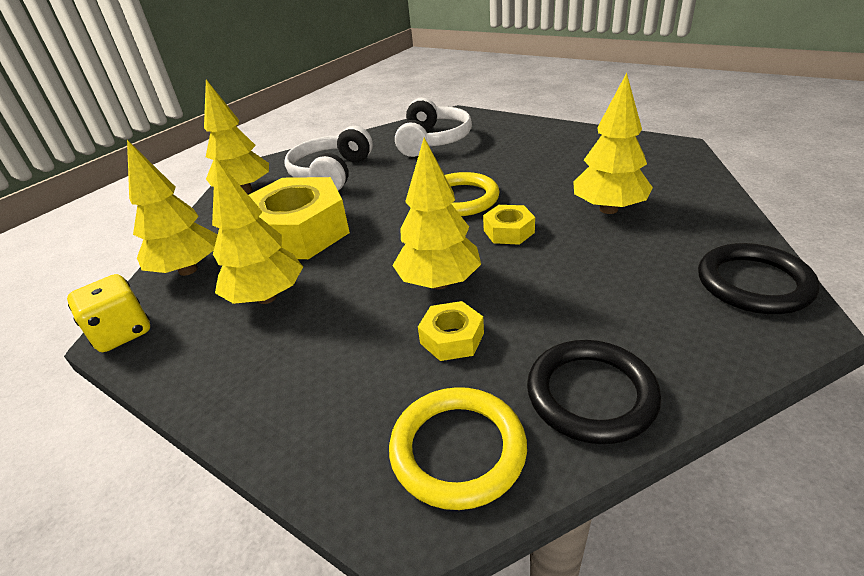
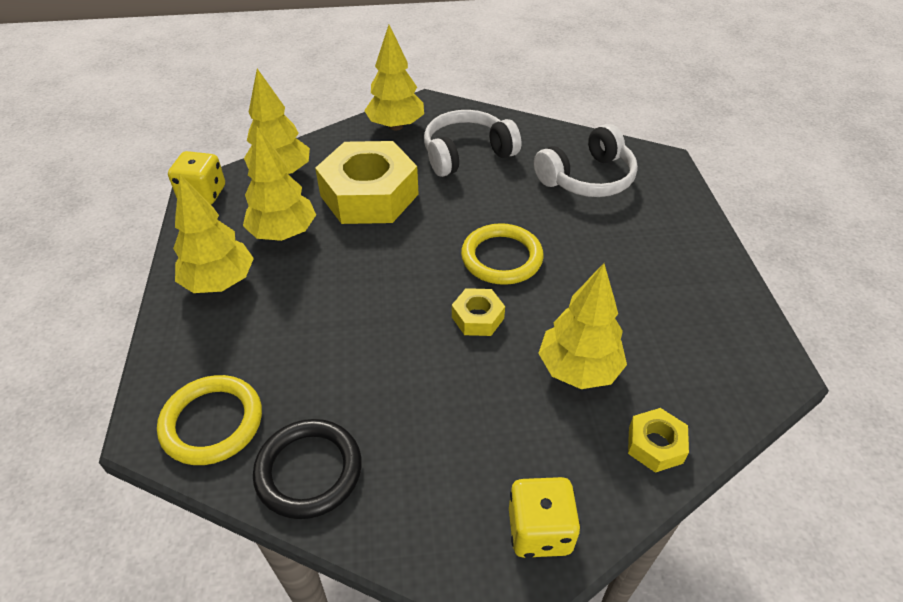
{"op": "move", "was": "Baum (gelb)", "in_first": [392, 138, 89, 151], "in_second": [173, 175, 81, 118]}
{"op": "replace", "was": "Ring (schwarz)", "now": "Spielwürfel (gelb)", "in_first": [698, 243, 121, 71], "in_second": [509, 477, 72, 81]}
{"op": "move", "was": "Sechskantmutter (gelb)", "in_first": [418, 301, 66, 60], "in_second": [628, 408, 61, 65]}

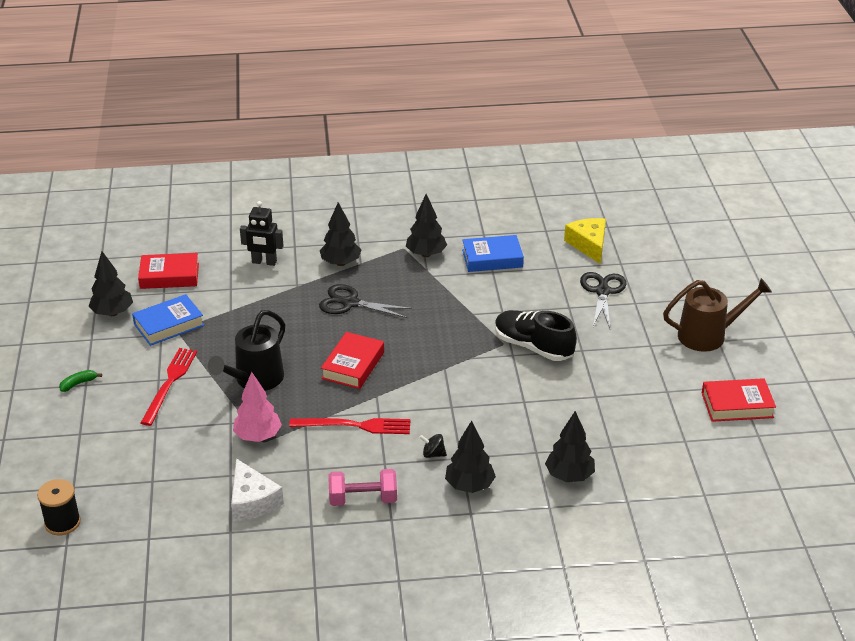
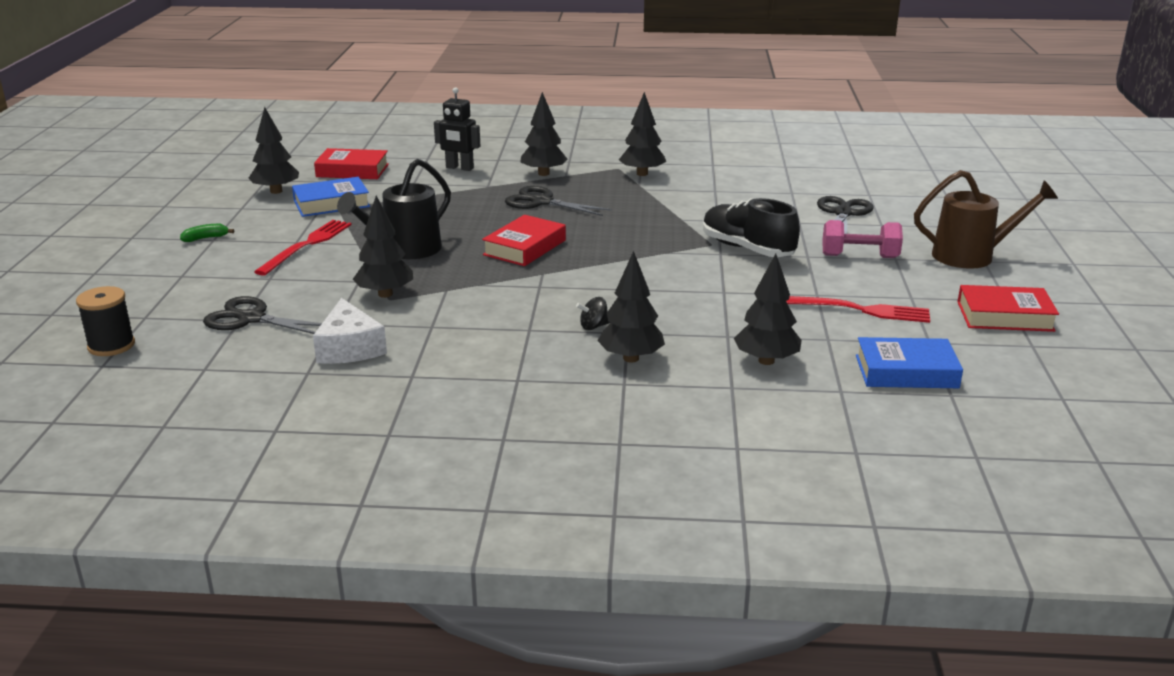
{"op": "insert", "now": "Schere (schwarz)", "in_second": [203, 296, 119, 38]}
{"op": "recolor", "was": "Baum (rosa)", "now": "Baum (schwarz)", "in_first": [233, 372, 49, 70], "in_second": [353, 196, 60, 102]}
{"op": "rotate", "was": "Kreisel (schwarz)", "in_first": [419, 434, 28, 24], "in_second": [576, 297, 34, 33], "clockwise": -45}
{"op": "move", "was": "Gabel (rot)", "in_first": [289, 418, 122, 16], "in_second": [786, 296, 144, 27]}
{"op": "move", "was": "Hantel (rosa)", "in_first": [328, 469, 69, 37], "in_second": [822, 220, 81, 38]}
{"op": "move", "was": "Buch (blau)", "in_first": [462, 235, 62, 37], "in_second": [856, 337, 107, 51]}
{"op": "delete", "was": "Käse (gelb)", "in_first": [564, 218, 42, 46]}

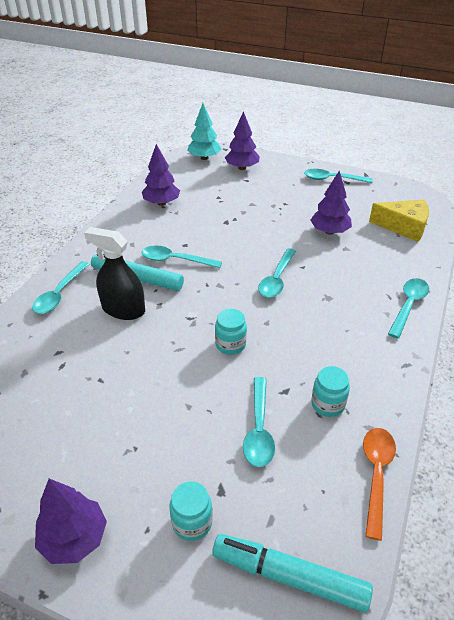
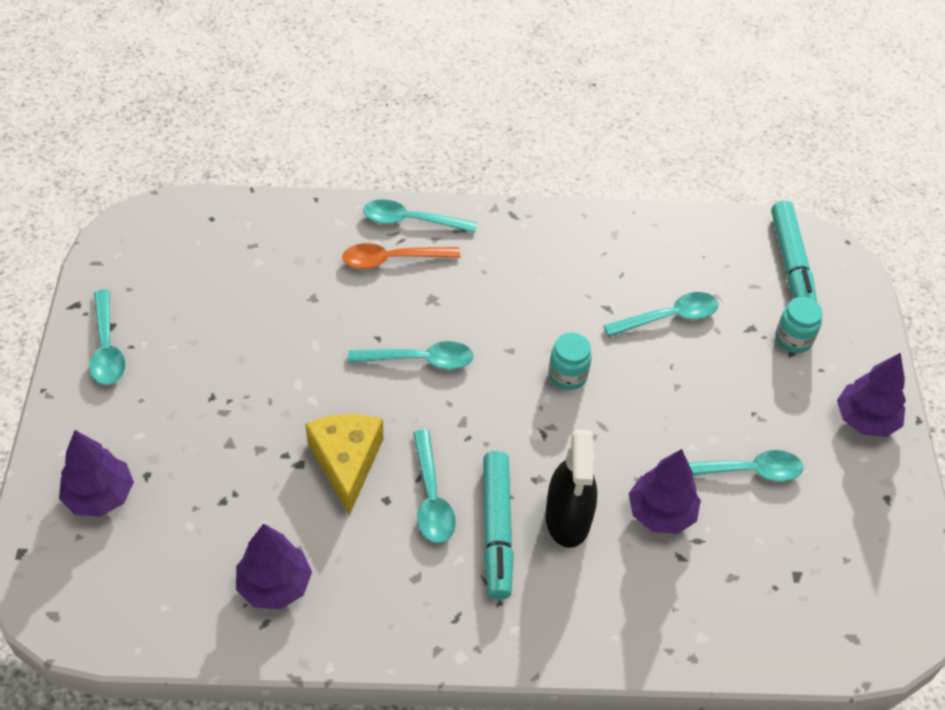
{"op": "move", "was": "Käse (gelb)", "in_first": [369, 199, 60, 43], "in_second": [305, 414, 78, 101]}
{"op": "move", "was": "Löffel (orange)", "in_first": [363, 428, 33, 113], "in_second": [342, 243, 118, 26]}
{"op": "move", "was": "Baum (lila)", "in_first": [311, 171, 41, 64], "in_second": [628, 449, 73, 85]}
{"op": "move", "was": "Löffel (türkis)", "in_first": [32, 261, 57, 53], "in_second": [689, 450, 114, 32]}
{"op": "delete", "was": "Baum (türkis)", "in_first": [187, 103, 34, 57]}
{"op": "delete", "was": "Einmachglas (türkis)", "in_first": [311, 366, 39, 51]}

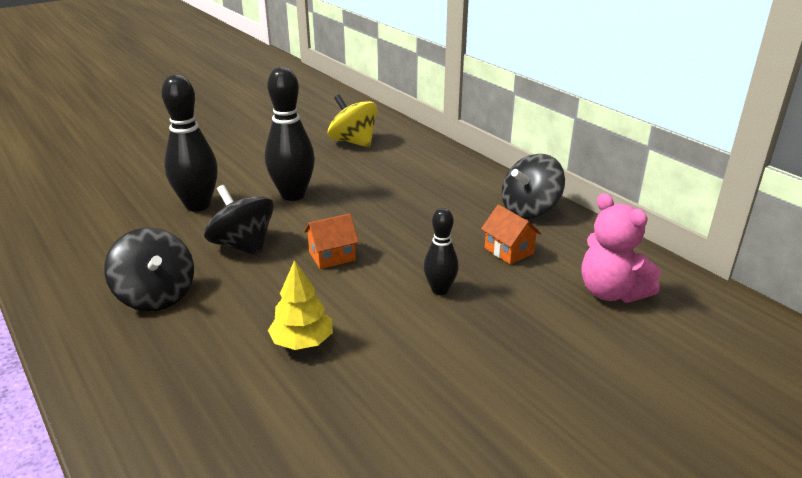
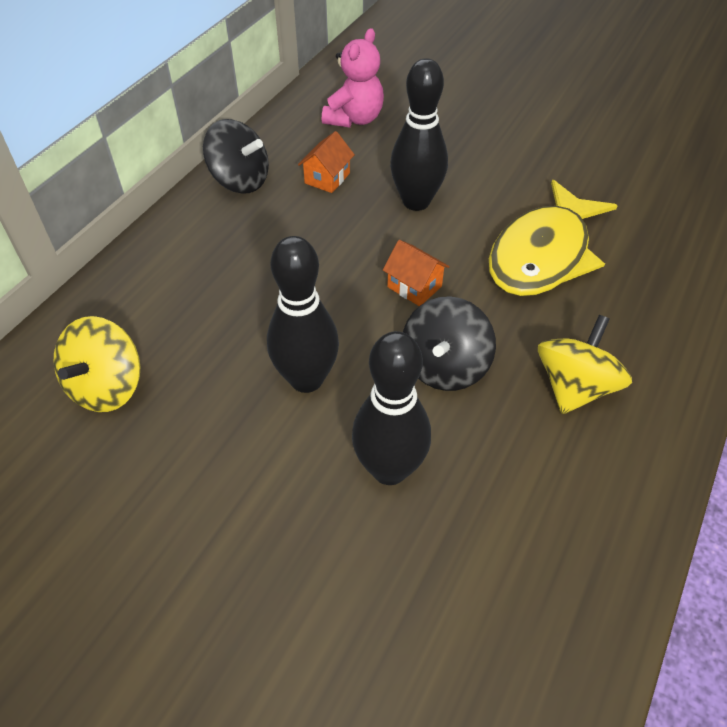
{"op": "resize", "was": "Bowlingkegel (schwarz)", "in_first": [424, 208, 35, 87], "in_second": [390, 58, 58, 153], "ratio": 1.75}
{"op": "replace", "was": "Baum (gelb)", "now": "Fisch (gelb)", "in_first": [268, 260, 65, 90], "in_second": [489, 180, 129, 116]}
{"op": "recolor", "was": "Kreisel (schwarz)", "now": "Kreisel (gelb)", "in_first": [104, 228, 90, 83], "in_second": [538, 315, 94, 99]}

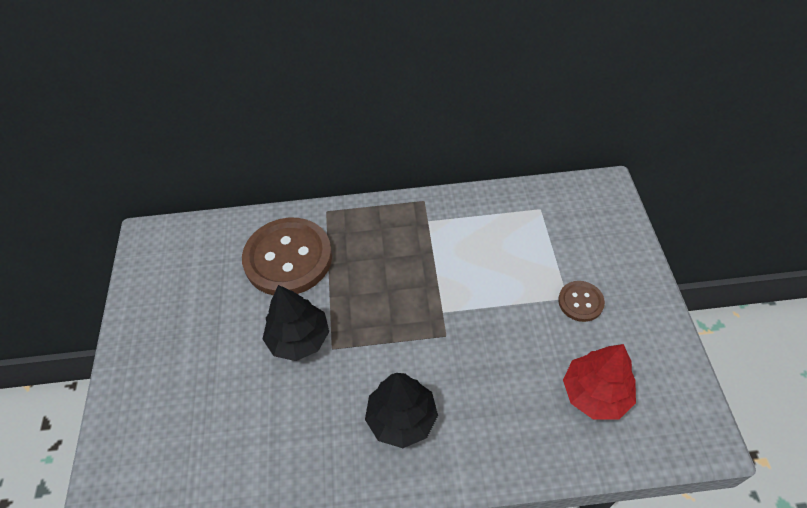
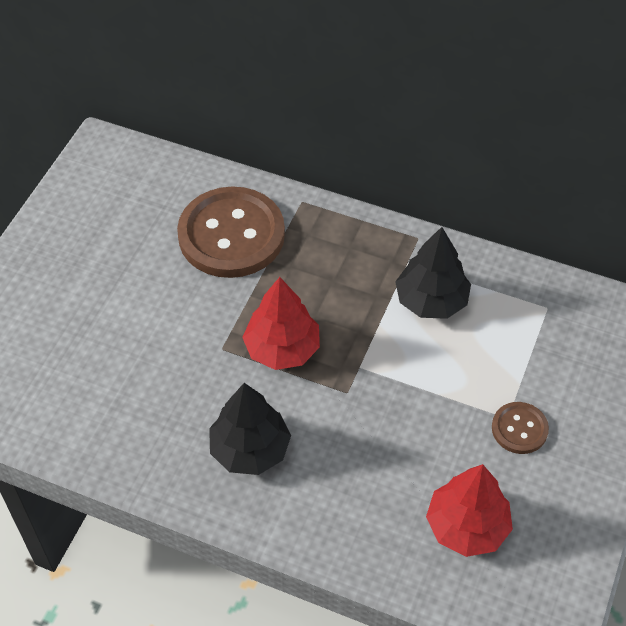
{"op": "insert", "now": "Baum (rot)", "in_second": [242, 277, 78, 93]}
{"op": "move", "was": "Baum (schwarz)", "in_first": [263, 285, 66, 76], "in_second": [395, 227, 76, 92]}

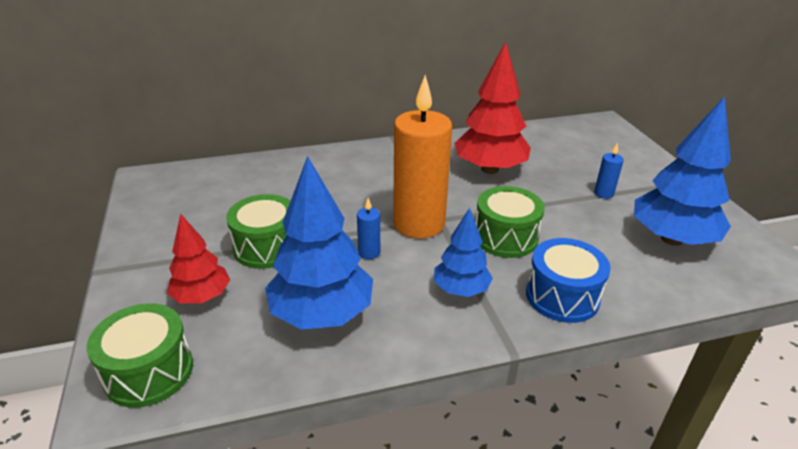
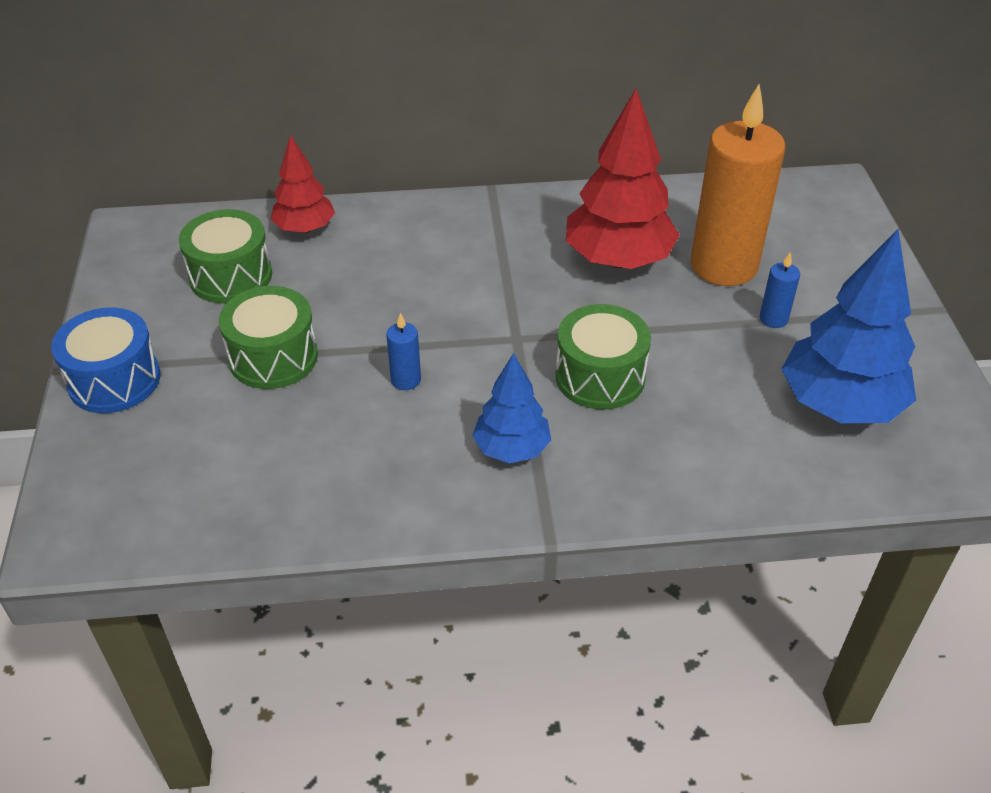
{"op": "move", "was": "Trommel (blau)", "in_first": [526, 238, 85, 85], "in_second": [51, 307, 110, 106]}
{"op": "move", "was": "Trommel (grün)", "in_first": [87, 303, 106, 105], "in_second": [179, 209, 93, 94]}
{"op": "move", "was": "Baum (rot)", "in_first": [167, 213, 63, 91], "in_second": [270, 135, 65, 98]}
{"op": "move", "was": "Kerze (orange)", "in_first": [393, 75, 59, 163], "in_second": [690, 84, 95, 202]}
{"op": "delete", "was": "Baum (blau)", "in_first": [265, 156, 108, 174]}

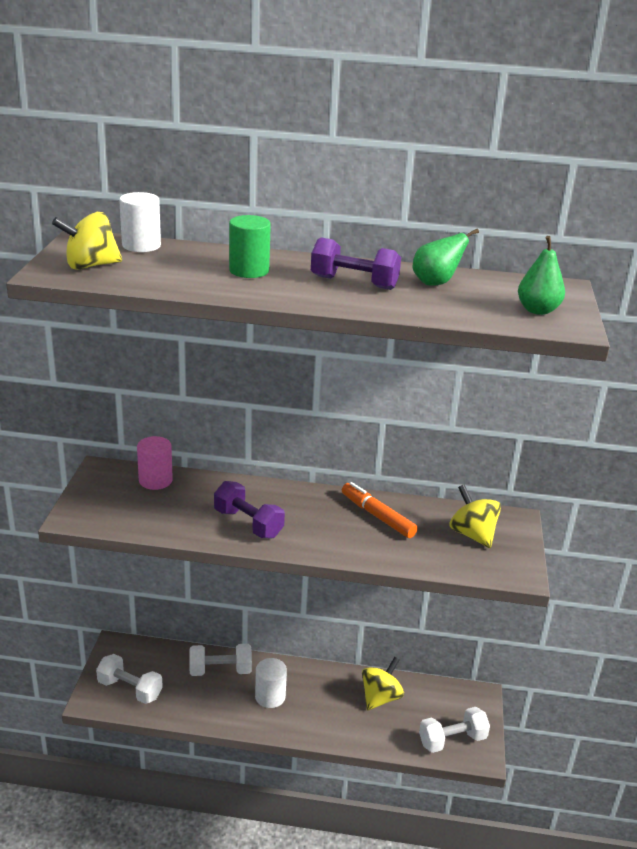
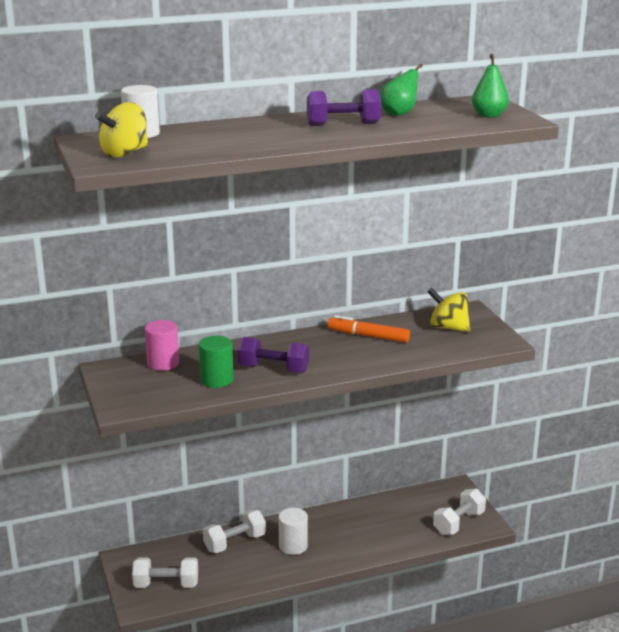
{"op": "move", "was": "Vollzylinder (grün)", "in_first": [229, 215, 42, 63], "in_second": [199, 336, 34, 52]}
{"op": "delete", "was": "Kreisel (gelb)", "in_first": [362, 657, 42, 53]}

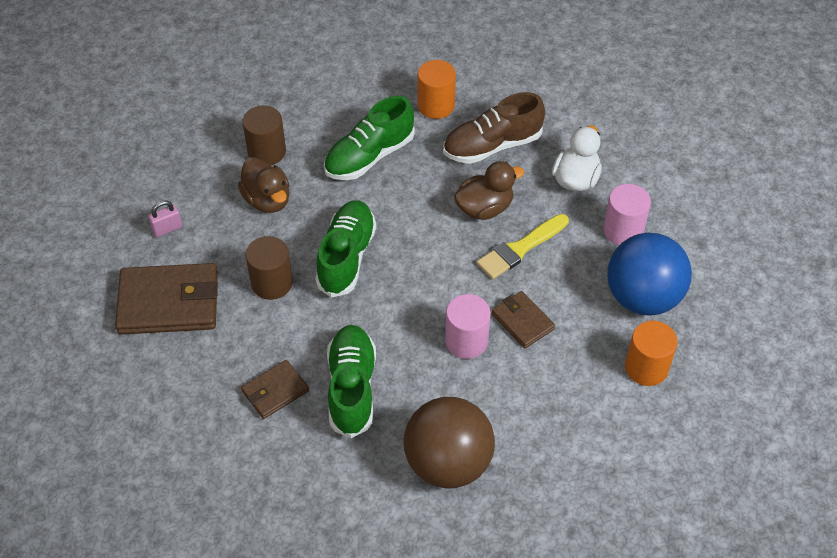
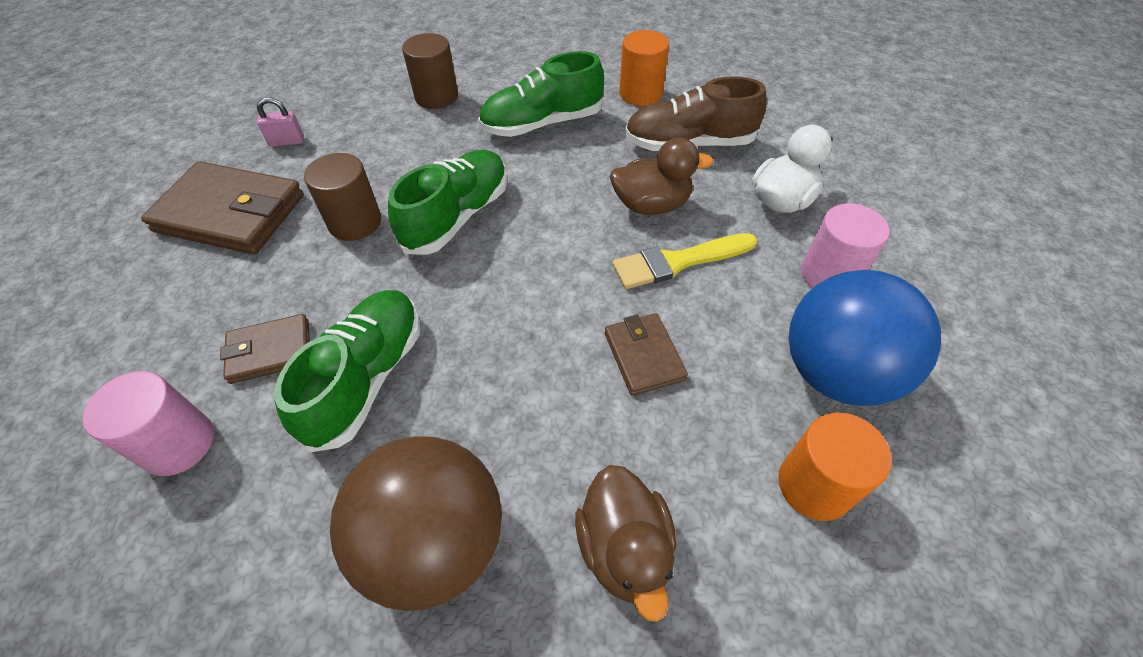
{"op": "move", "was": "Vollzylinder (rosa)", "in_first": [445, 294, 46, 65], "in_second": [83, 371, 131, 105]}
{"op": "move", "was": "Ente (braun)", "in_first": [238, 157, 52, 56], "in_second": [575, 465, 101, 157]}

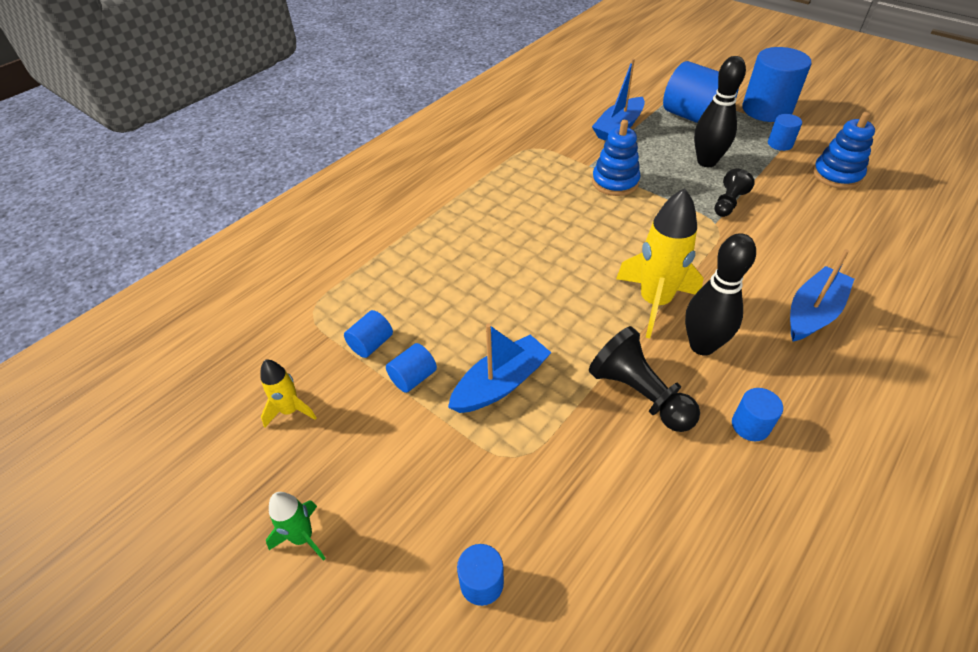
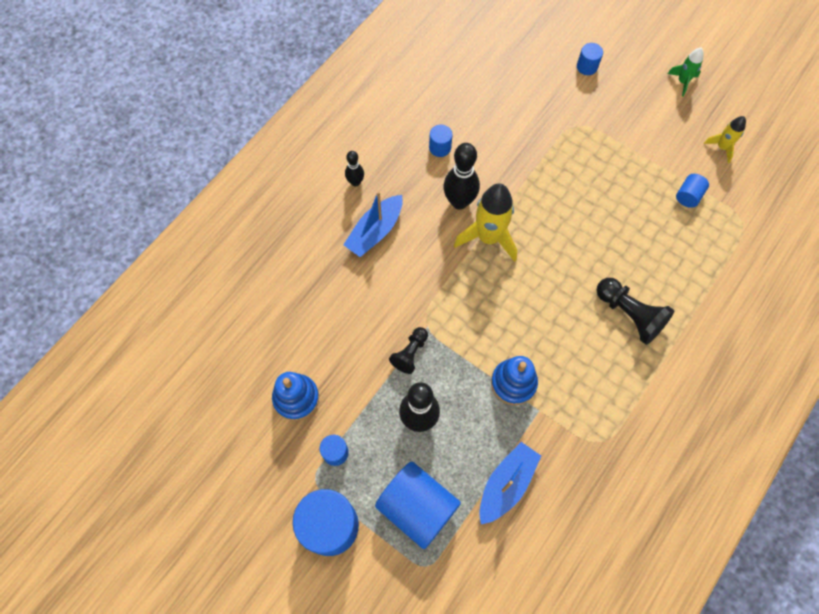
{"op": "insert", "now": "Bowlingkegel (schwarz)", "in_second": [345, 151, 19, 36]}
{"op": "move", "was": "Bauer (schwarz)", "in_first": [589, 326, 111, 106], "in_second": [596, 278, 79, 67]}
{"op": "delete", "was": "Vollzylinder (blau)", "in_first": [386, 343, 51, 50]}
{"op": "delete", "was": "Boot (blau)", "in_first": [448, 324, 103, 89]}

